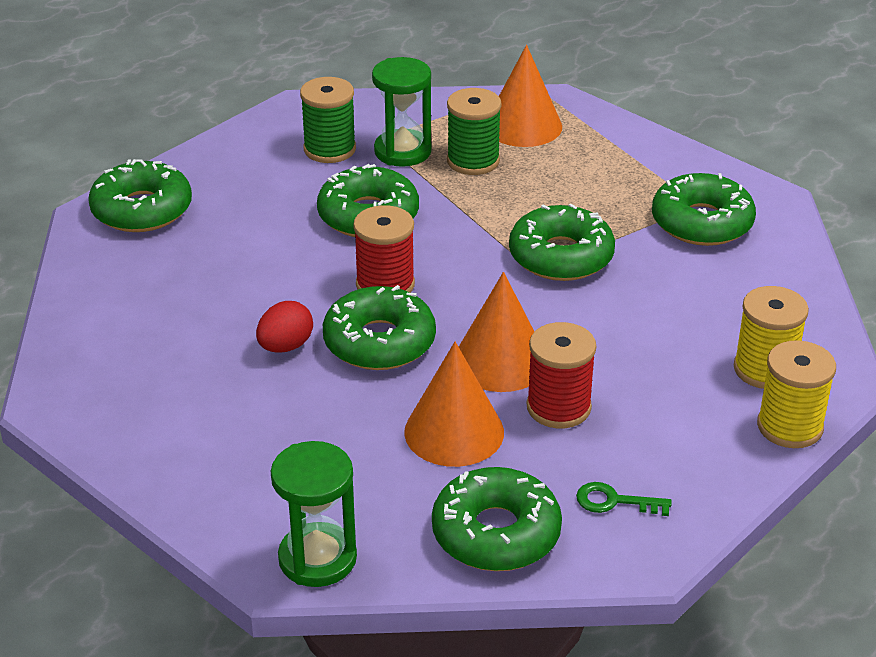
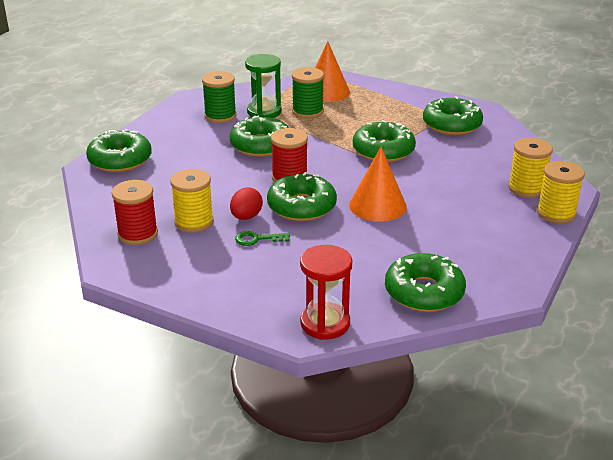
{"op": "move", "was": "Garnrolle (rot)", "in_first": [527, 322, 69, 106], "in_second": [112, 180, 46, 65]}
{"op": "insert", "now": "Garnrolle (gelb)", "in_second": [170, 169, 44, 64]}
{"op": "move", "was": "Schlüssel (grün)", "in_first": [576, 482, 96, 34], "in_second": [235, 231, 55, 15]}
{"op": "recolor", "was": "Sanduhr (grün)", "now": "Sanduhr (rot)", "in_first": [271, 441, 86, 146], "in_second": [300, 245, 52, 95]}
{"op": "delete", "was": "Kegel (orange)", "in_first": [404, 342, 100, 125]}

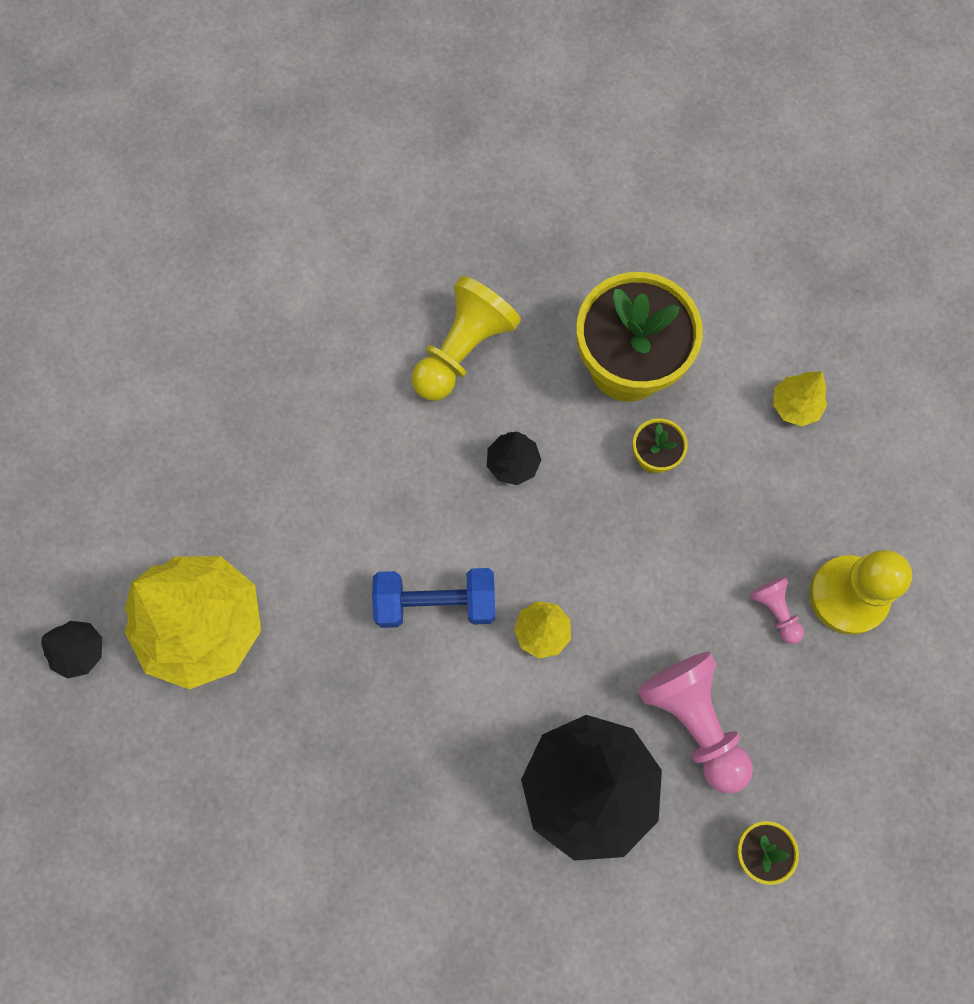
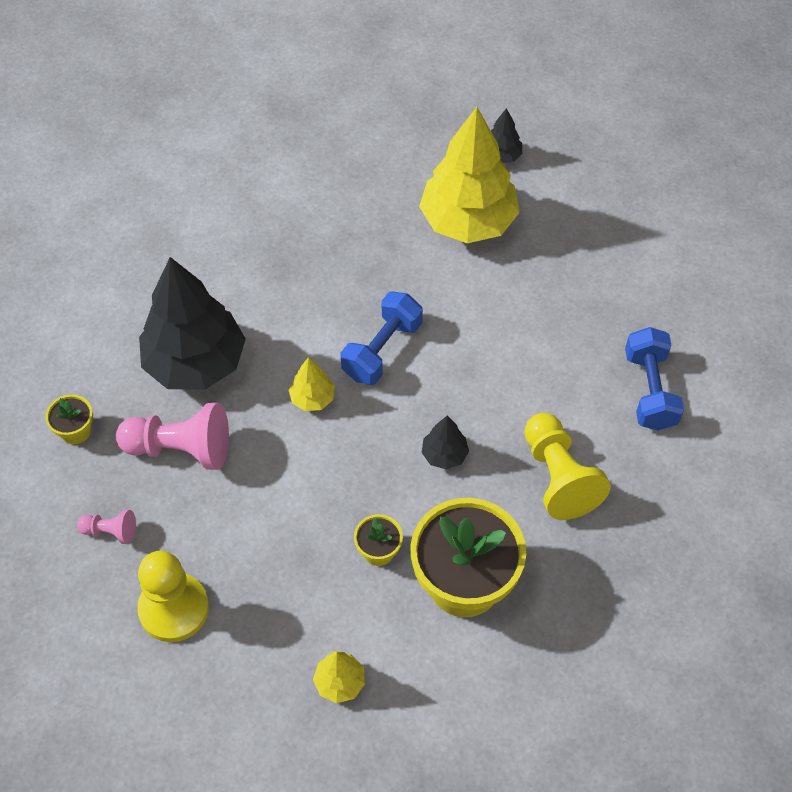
{"op": "move", "was": "Bauer (rosa)", "in_first": [749, 577, 55, 67], "in_second": [77, 510, 59, 34]}
{"op": "insert", "now": "Hantel (blau)", "in_second": [625, 327, 59, 104]}

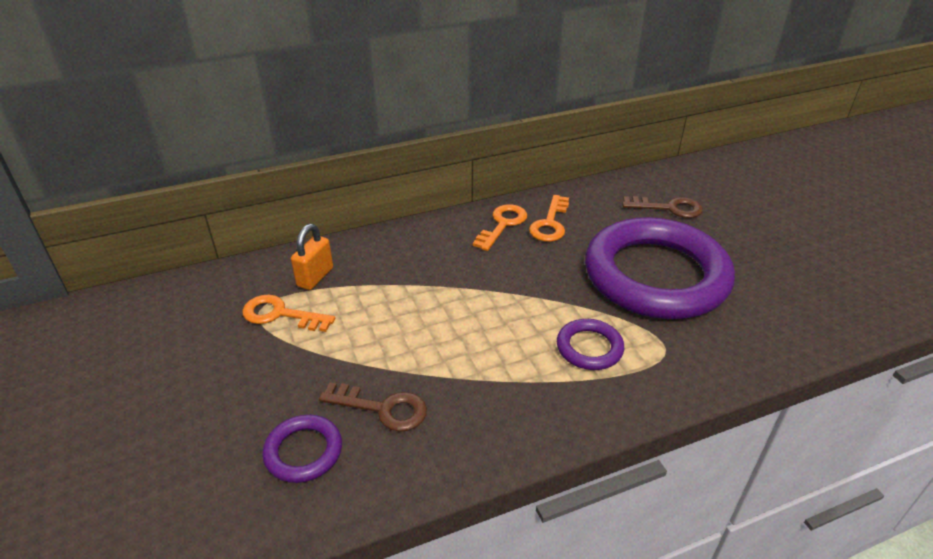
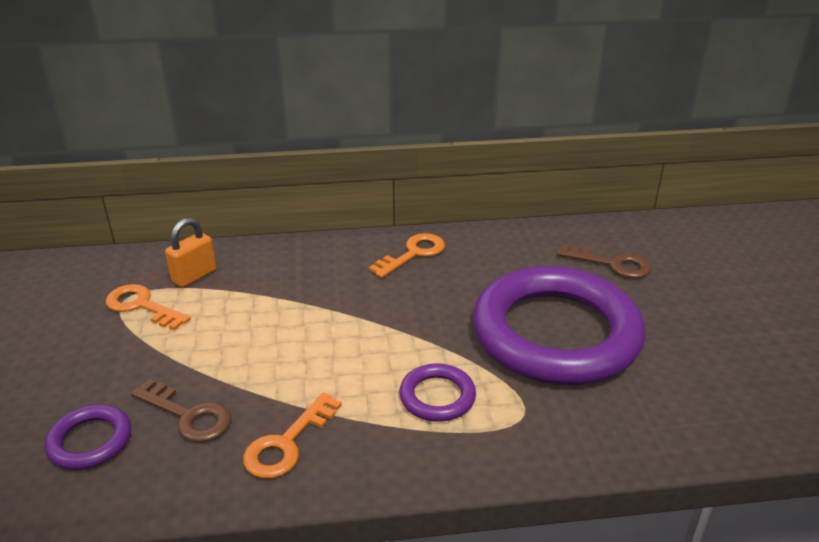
{"op": "move", "was": "Schlüssel (orange)", "in_first": [529, 195, 40, 47], "in_second": [243, 392, 99, 86]}

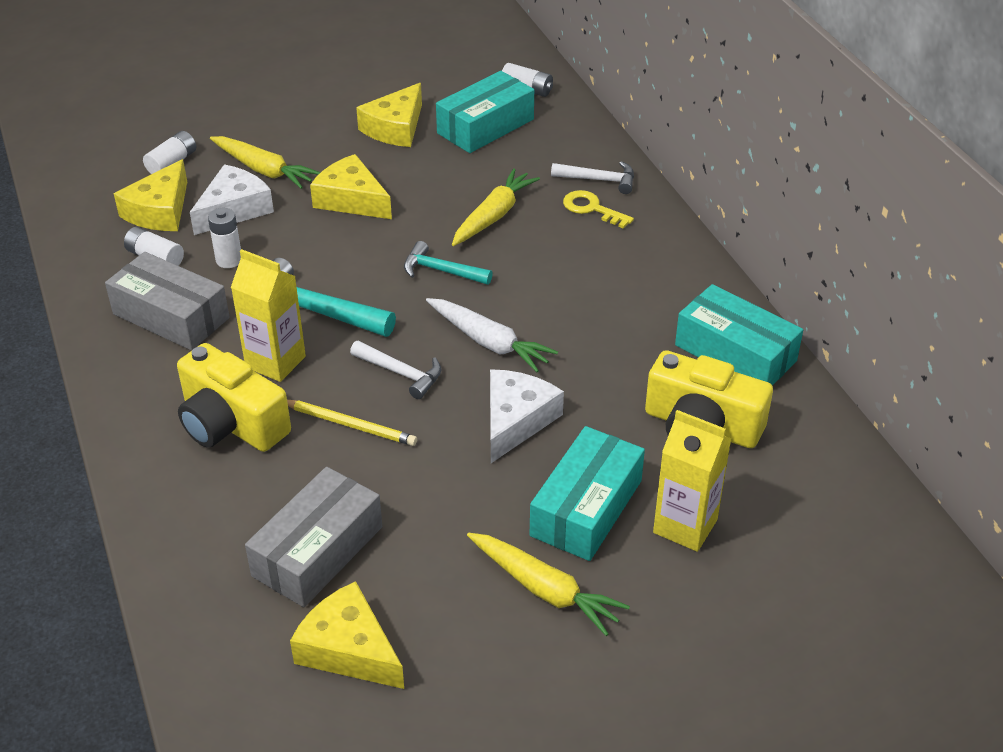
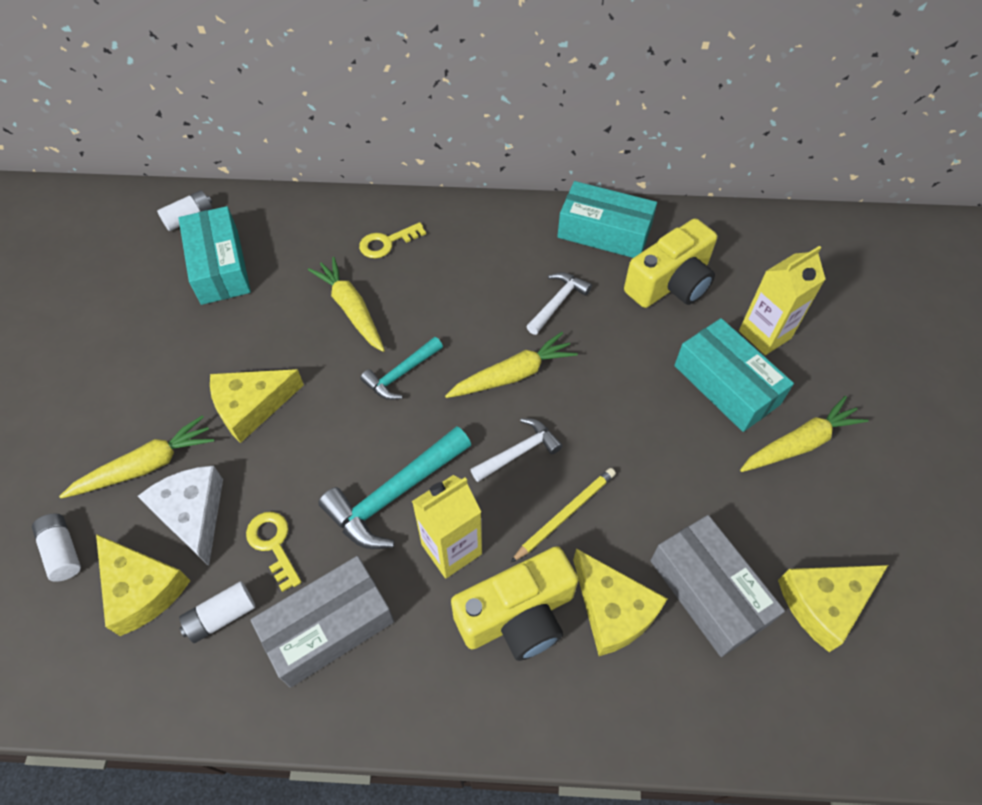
{"op": "replace", "was": "Batterie (weiß)", "now": "Schlüssel (gelb)", "in_first": [208, 208, 33, 60], "in_second": [246, 512, 56, 80]}
{"op": "recolor", "was": "Karotte (weiß)", "now": "Karotte (gelb)", "in_first": [426, 298, 132, 74], "in_second": [445, 332, 133, 66]}
{"op": "move", "was": "Hammer (weiß)", "in_first": [551, 161, 83, 33], "in_second": [526, 272, 66, 63]}
{"op": "rotate", "was": "Schachtel (türkis)", "in_first": [675, 284, 128, 102], "in_second": [557, 181, 100, 77], "clockwise": 45}
{"op": "move", "was": "Käse (gelb)", "in_first": [356, 83, 66, 64], "in_second": [573, 548, 95, 108]}
{"op": "delete", "was": "Käse (weiß)", "in_first": [490, 369, 74, 94]}

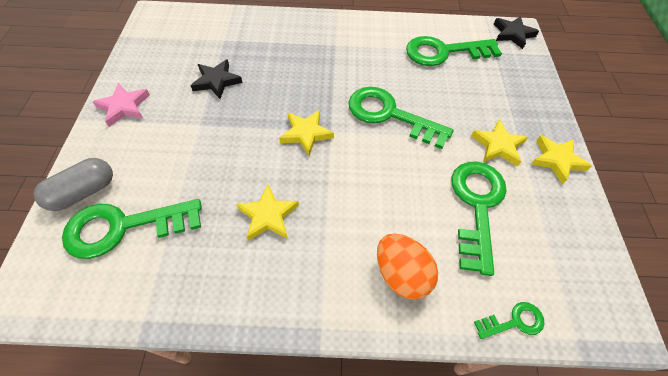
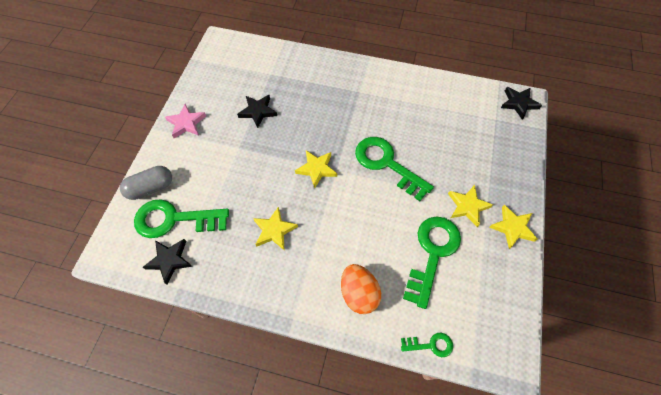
{"op": "insert", "now": "Stern (schwarz)", "in_second": [143, 239, 50, 46]}
{"op": "delete", "was": "Schlüssel (grün)", "in_first": [406, 36, 96, 30]}

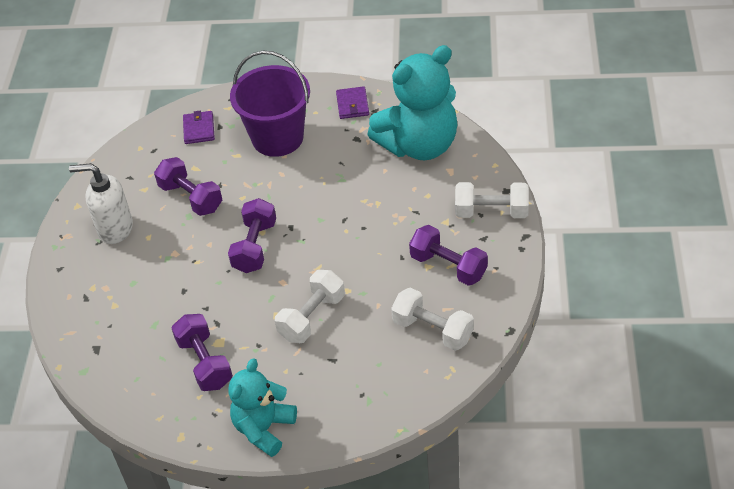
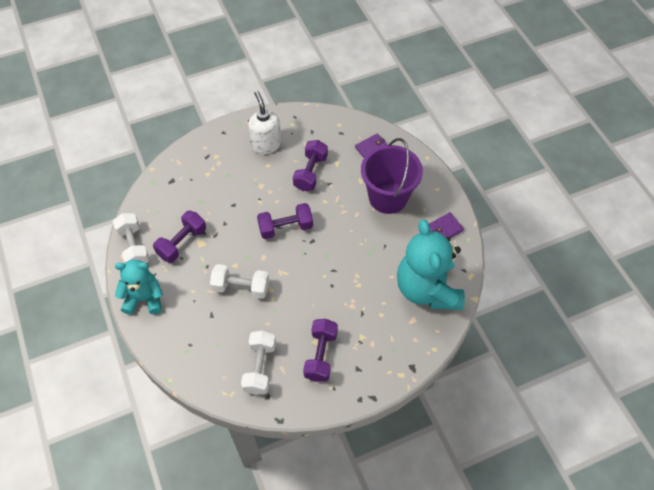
{"op": "move", "was": "Hantel (weiß)", "in_first": [455, 182, 74, 36], "in_second": [113, 213, 37, 50]}
{"op": "rotate", "was": "Teddybär (türkis)", "in_first": [367, 45, 90, 115], "in_second": [397, 219, 68, 91], "clockwise": 45}

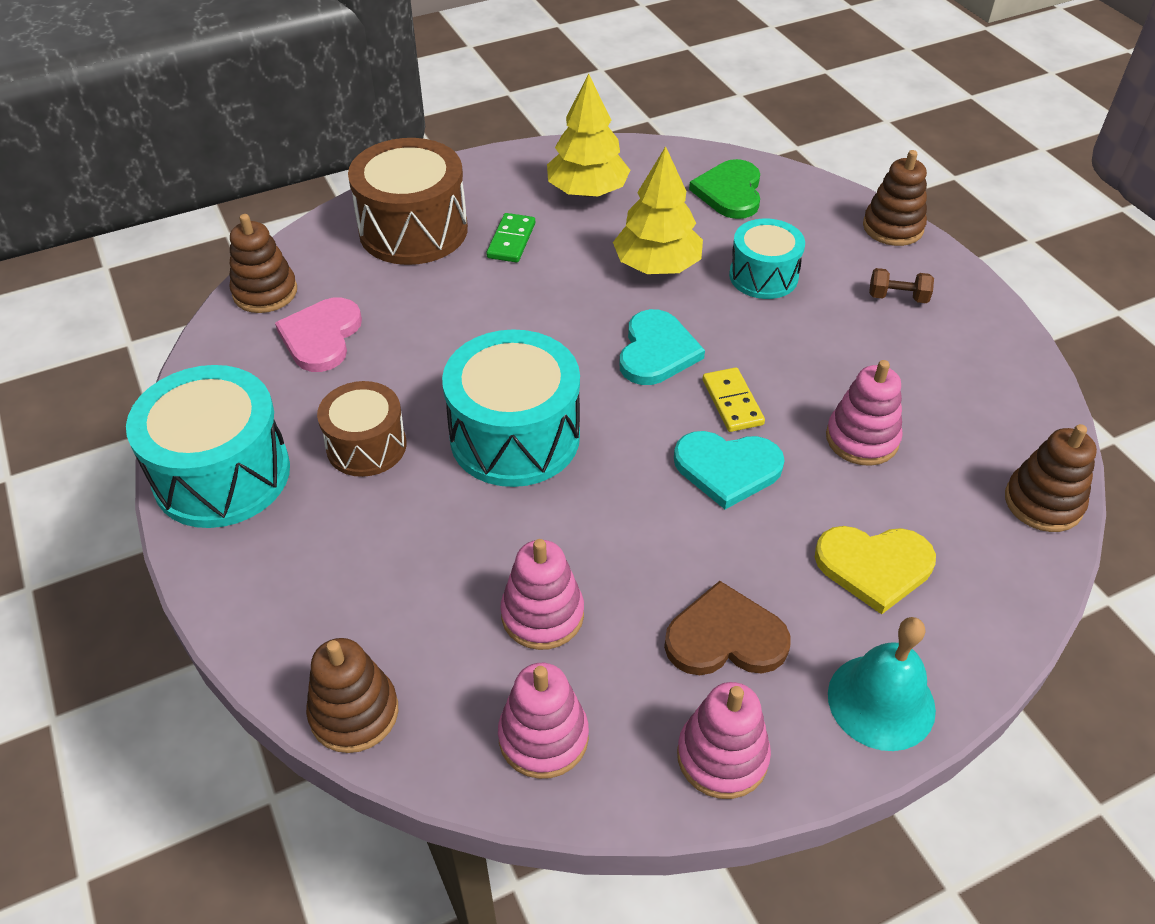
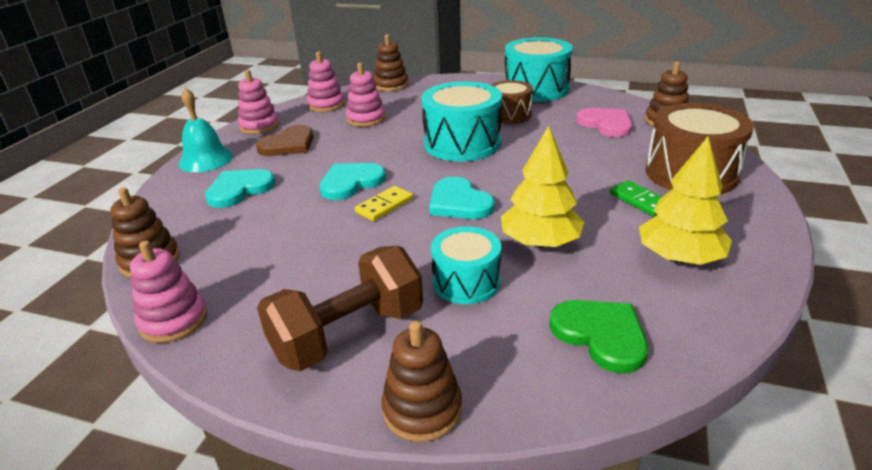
{"op": "move", "was": "Stapelspielzeug (rosa)", "in_first": [826, 360, 77, 106], "in_second": [130, 241, 78, 102]}
{"op": "recolor", "was": "Herz (gelb)", "now": "Herz (türkis)", "in_first": [815, 526, 121, 88], "in_second": [205, 169, 70, 39]}
{"op": "resize", "was": "Hantel (braun)", "in_first": [869, 268, 65, 35], "in_second": [257, 246, 166, 125], "ratio": 2.38}
{"op": "rotate", "was": "Dominostein (gelb)", "in_first": [703, 367, 62, 65], "in_second": [355, 186, 58, 35], "clockwise": -75}

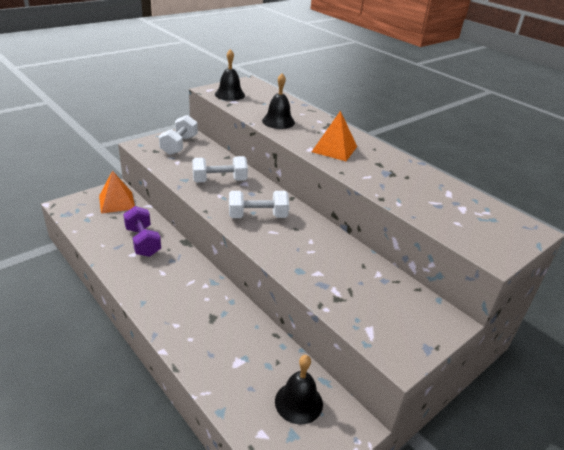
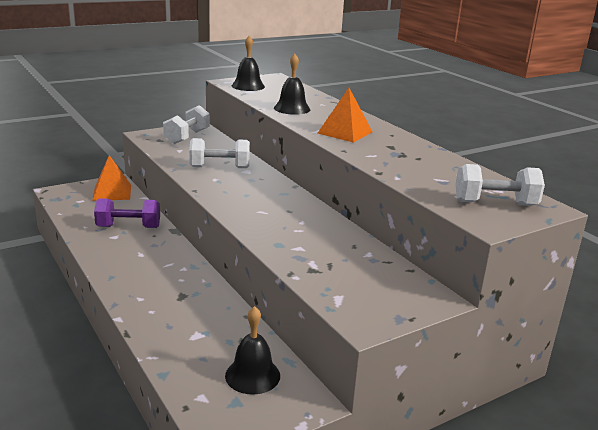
{"op": "rotate", "was": "Hantel (lila)", "in_first": [123, 206, 38, 51], "in_second": [94, 198, 66, 30], "clockwise": -75}
{"op": "move", "was": "Hantel (weiß)", "in_first": [229, 191, 60, 27], "in_second": [455, 164, 90, 42]}

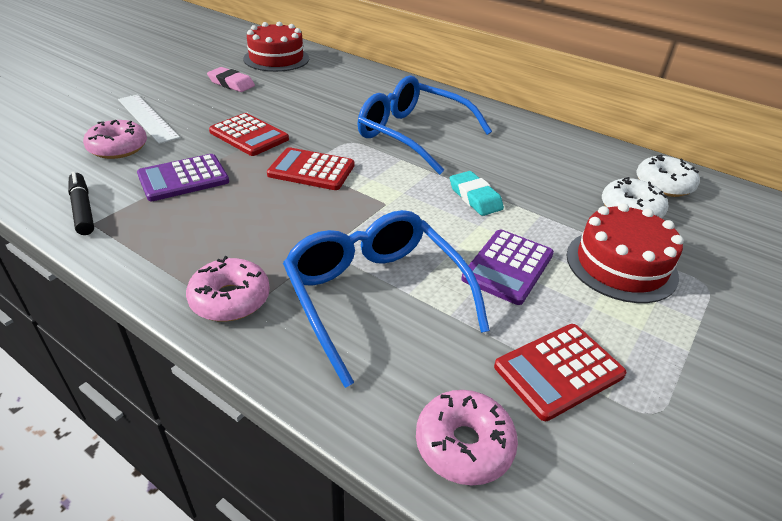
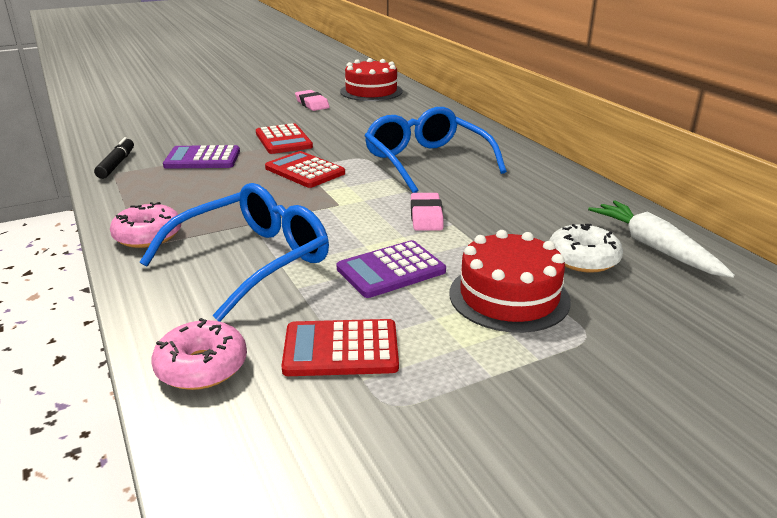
{"op": "rotate", "was": "Brille (blau)", "in_first": [283, 210, 207, 178], "in_second": [140, 183, 189, 139], "clockwise": 45}
{"op": "recolor", "was": "Radiergummi (türkis)", "now": "Radiergummi (rosa)", "in_first": [450, 171, 54, 45], "in_second": [411, 193, 33, 38]}
{"op": "replace", "was": "Donut (weiß)", "now": "Karotte (weiß)", "in_first": [636, 155, 64, 42], "in_second": [588, 200, 147, 78]}
{"op": "delete", "was": "Donut (rosa)", "in_first": [83, 120, 64, 39]}
{"op": "delete", "was": "Lineal (weiß)", "in_first": [118, 95, 62, 49]}

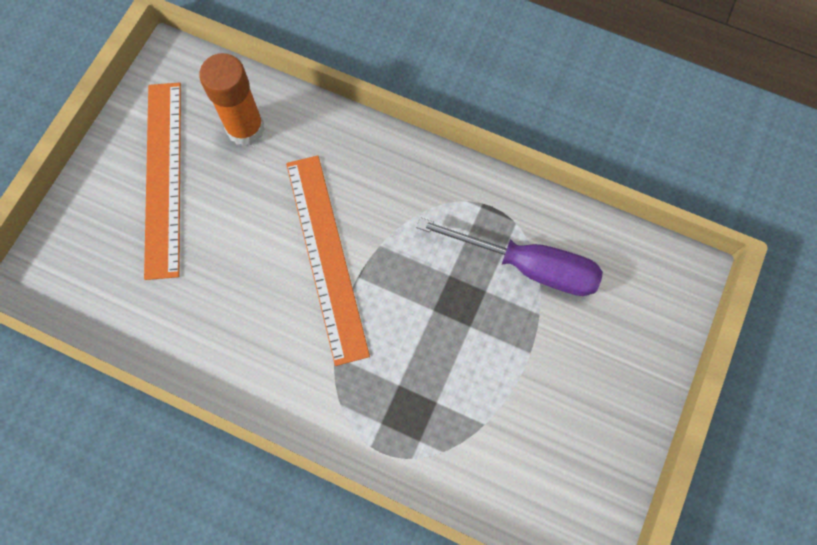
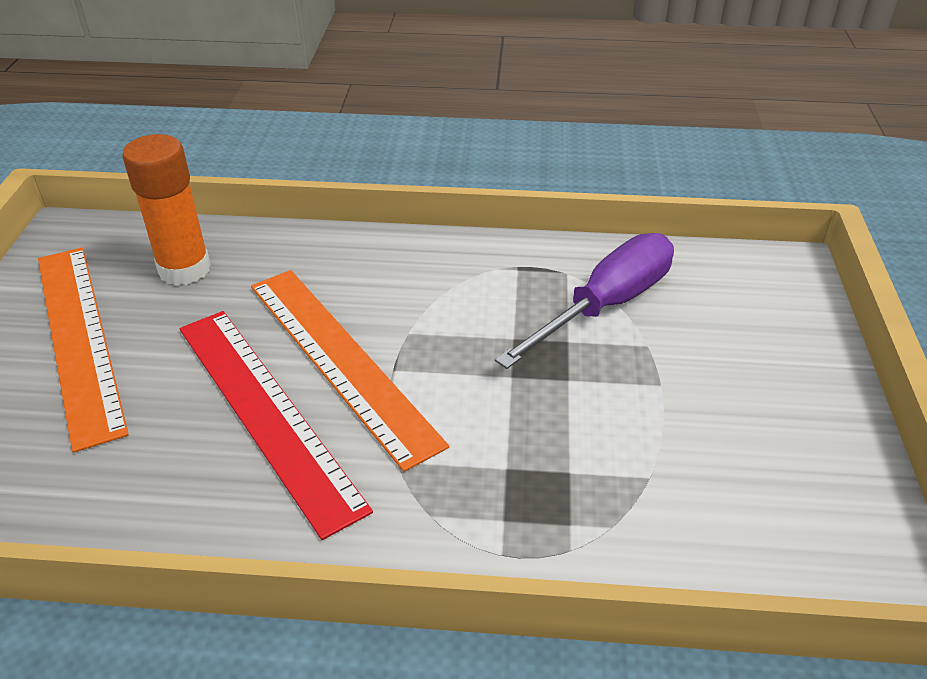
{"op": "insert", "now": "Lineal (rot)", "in_second": [180, 311, 193, 229]}
{"op": "rotate", "was": "Schraubenzieher (lila)", "in_first": [416, 217, 187, 79], "in_second": [495, 233, 179, 136], "clockwise": -45}

